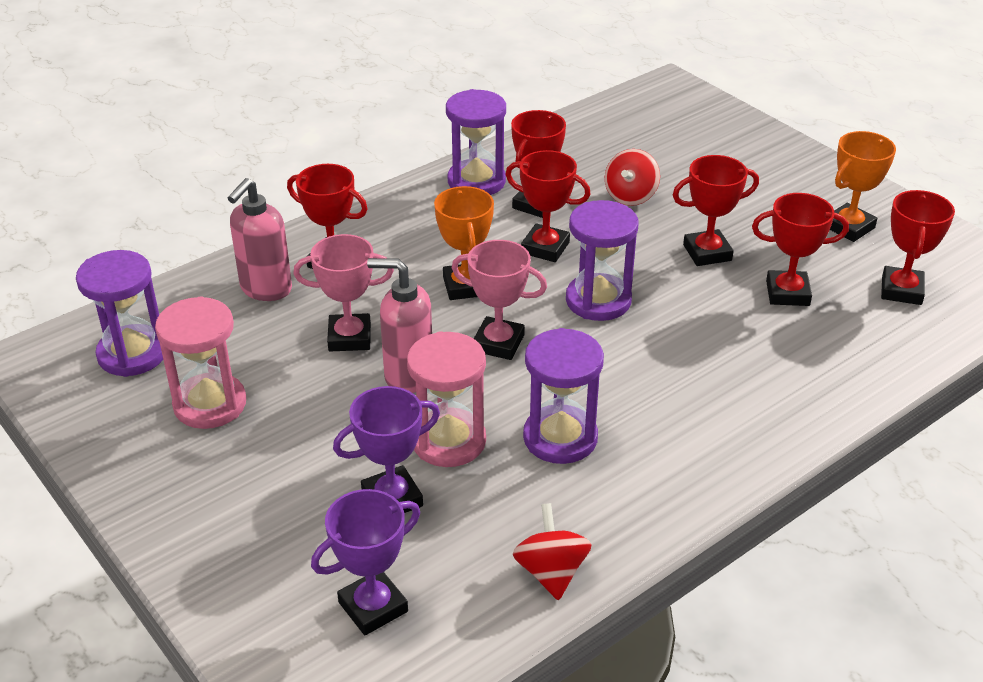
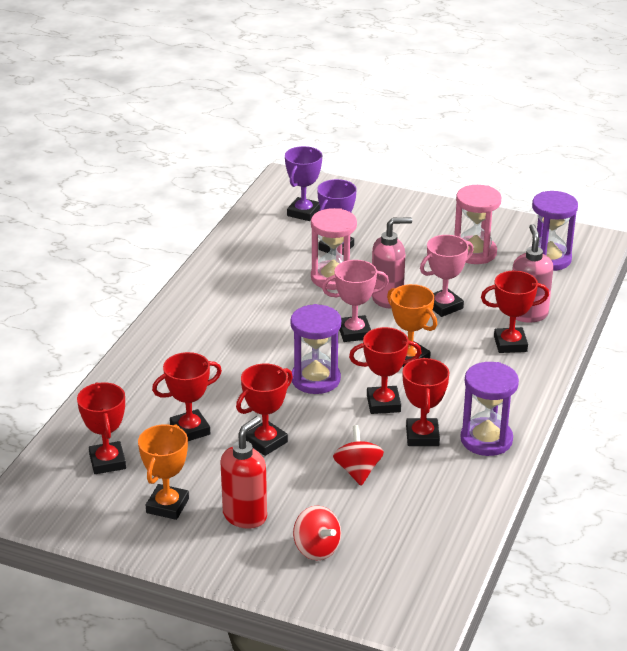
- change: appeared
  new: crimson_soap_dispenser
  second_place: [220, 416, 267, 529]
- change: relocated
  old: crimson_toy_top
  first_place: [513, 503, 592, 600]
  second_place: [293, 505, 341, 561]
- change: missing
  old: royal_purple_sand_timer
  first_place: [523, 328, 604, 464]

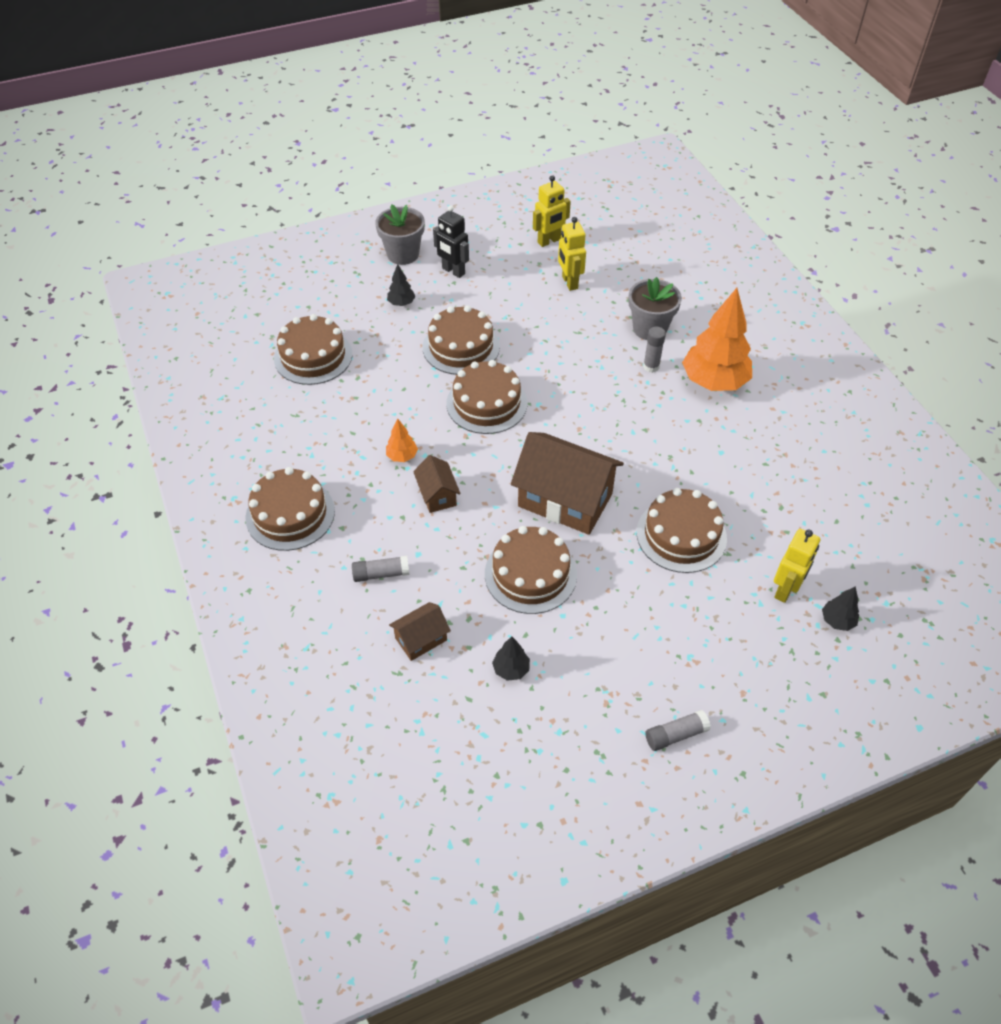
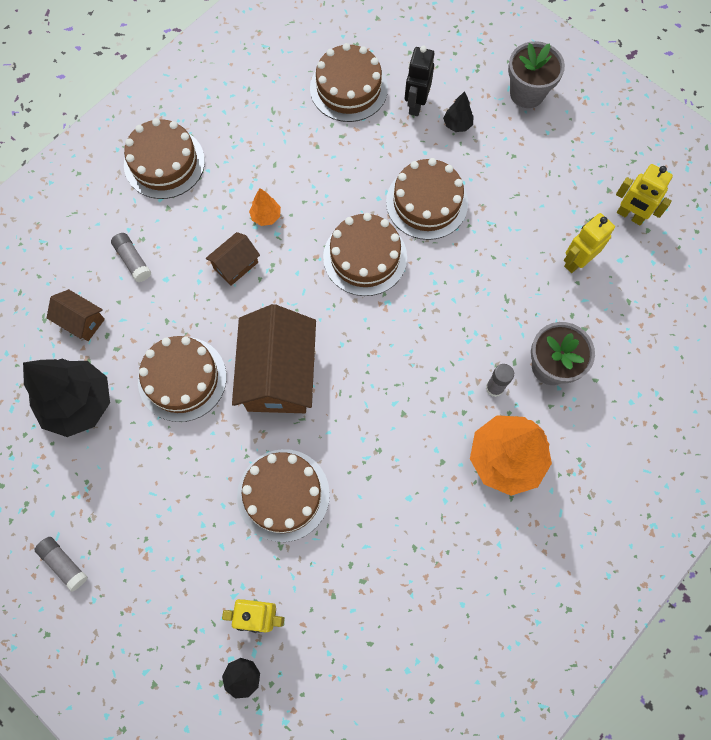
- change: size
  old: jet-black_fir_tree
  first_place: [492, 637, 530, 681]
  second_place: [23, 359, 110, 437]
  factor: 2.28
- change: relocated
  old: jet-black_robot_figure
  first_place: [433, 205, 469, 278]
  second_place: [405, 45, 434, 116]

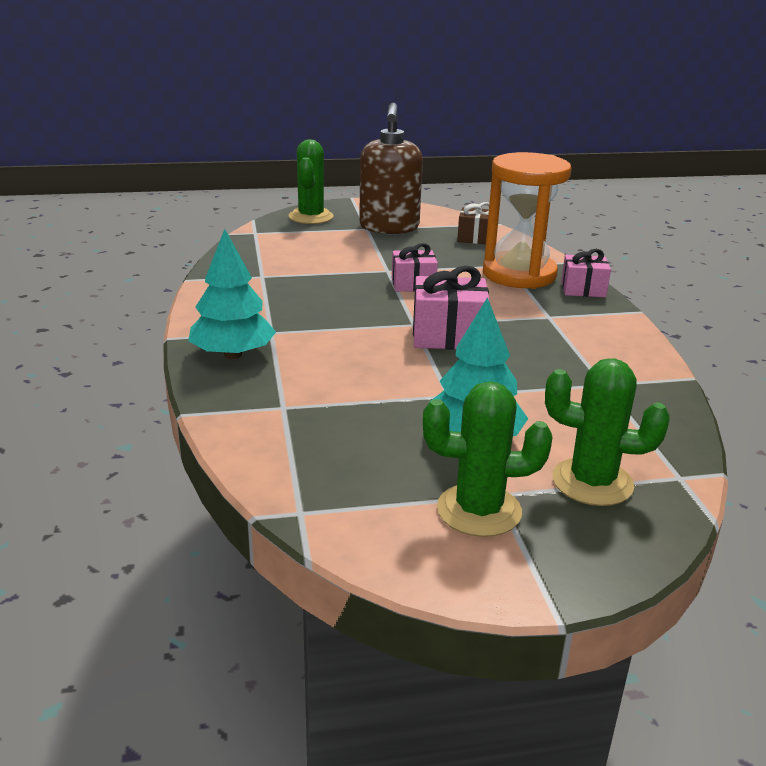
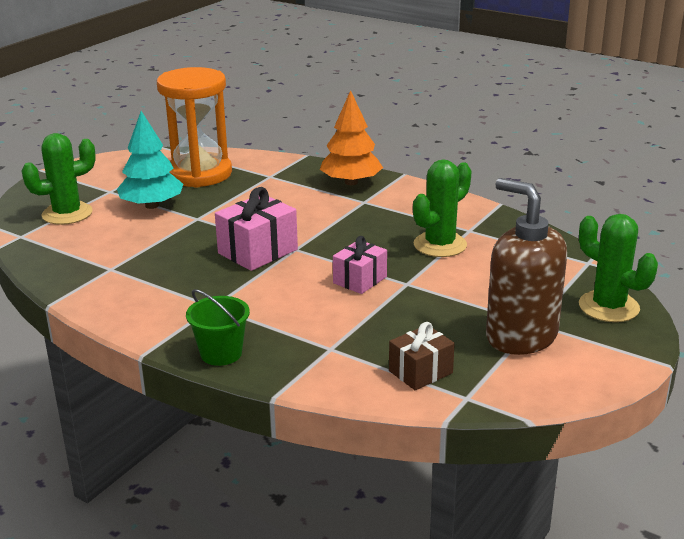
- change: relocated
  old: orange_sand_timer
  first_place: [483, 152, 572, 289]
  second_place: [157, 67, 232, 188]
- change: exchanged
  old: rosy_wrapped_gift
  new: leaf-green_bucket
  first_place: [561, 249, 611, 297]
  second_place: [186, 289, 250, 366]
- change: colour
  old: turquoise_fir_tree
  new: orange_fir_tree
  first_place: [188, 229, 276, 359]
  second_place: [320, 90, 383, 185]
- change: relocated
  old: leaf-green_saguaro_cactus
  first_place: [423, 381, 553, 537]
  second_place: [413, 159, 472, 257]

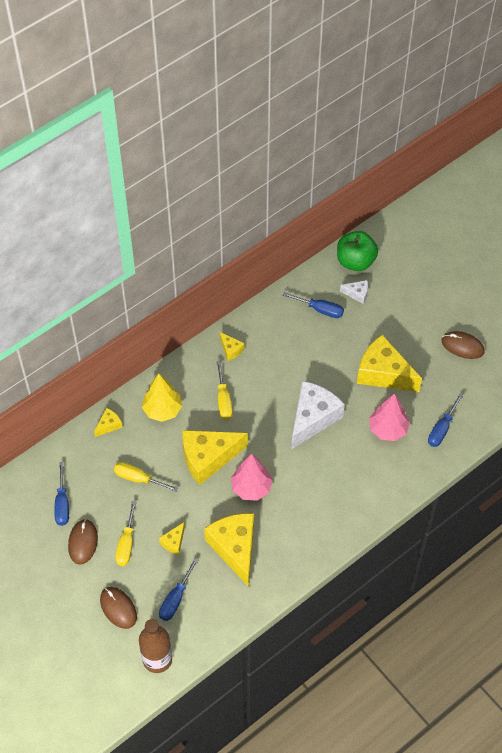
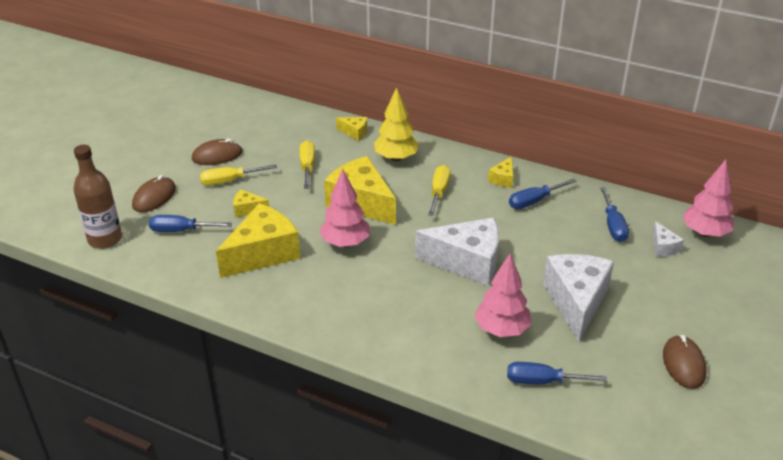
- change: spun
  old: yellow_flat_screwdriver
  first_place: [216, 361, 233, 419]
  second_place: [428, 165, 451, 216]
  degrees: 135
- change: relocated
  old: cobalt_flat_screwdriver
  first_place: [54, 462, 69, 526]
  second_place: [509, 178, 577, 209]
- change: colour
  old: yellow_piece_of_cheese
  new: white_piece_of_cheese
  first_place: [357, 335, 422, 392]
  second_place: [543, 254, 614, 342]
- change: exchanged
  old: leaf-green_apple
  new: rosy_fir_tree
  first_place: [337, 231, 378, 271]
  second_place: [683, 160, 734, 237]

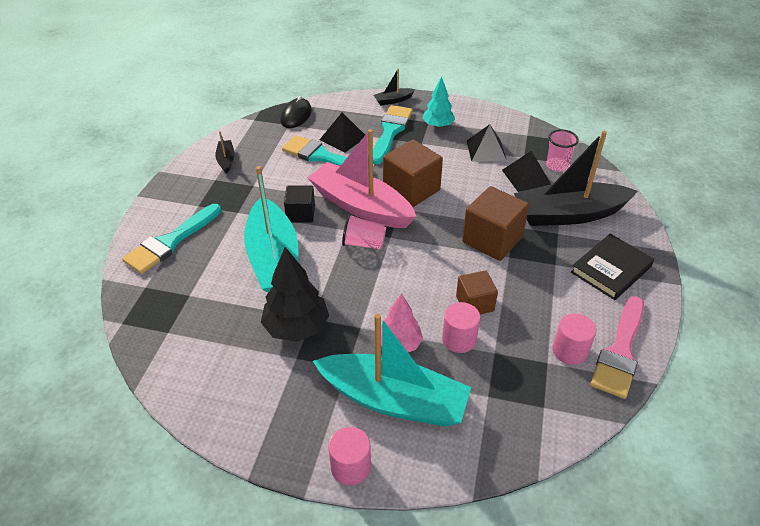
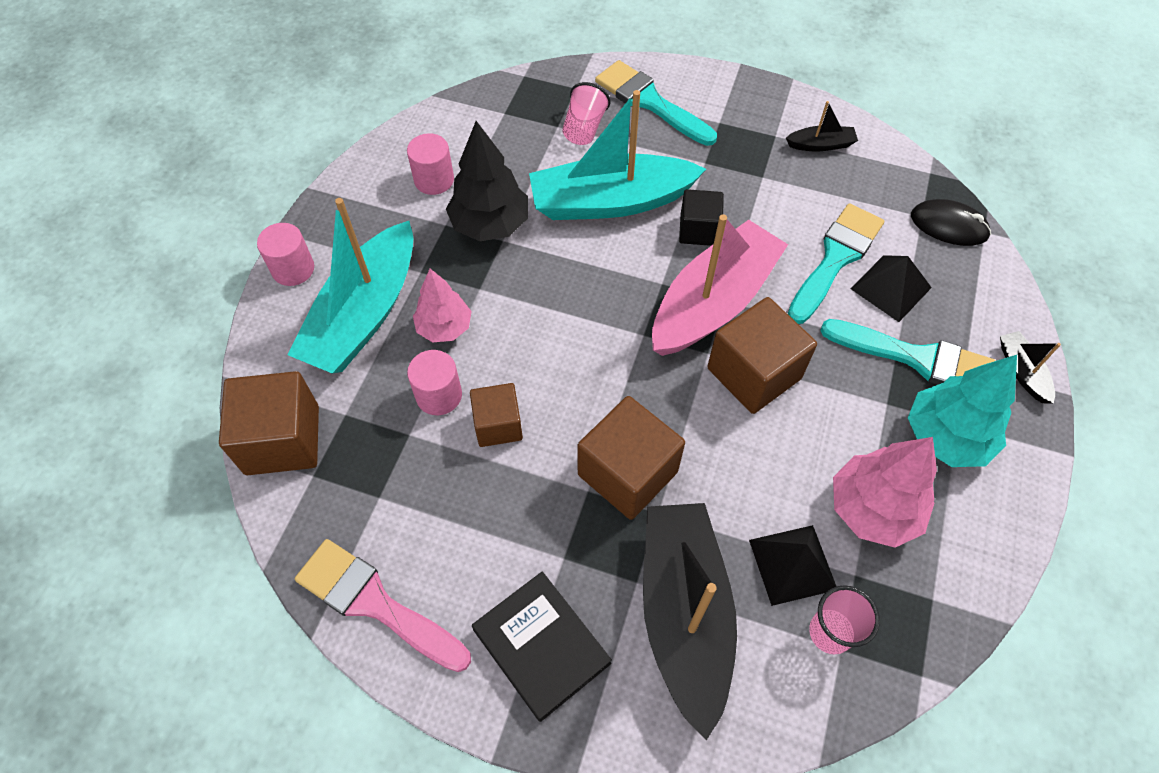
- change: appeared
  new: dark_brown_block
  second_place: [219, 371, 319, 475]
- change: relocated
  old: rosy_cylinder_shape
  first_place: [553, 313, 596, 365]
  second_place: [407, 133, 454, 195]
- change: relocated
  old: rosy_tumbler
  first_place: [342, 214, 386, 249]
  second_place: [562, 82, 610, 145]
- change: exchanged
  old: jet-black_pyramid
  new: rosy_fir_tree
  first_place: [467, 124, 506, 162]
  second_place: [833, 437, 937, 548]
- change: size
  old: turquoise_fir_tree
  first_place: [422, 76, 455, 128]
  second_place: [908, 355, 1017, 467]
  factor: 1.51

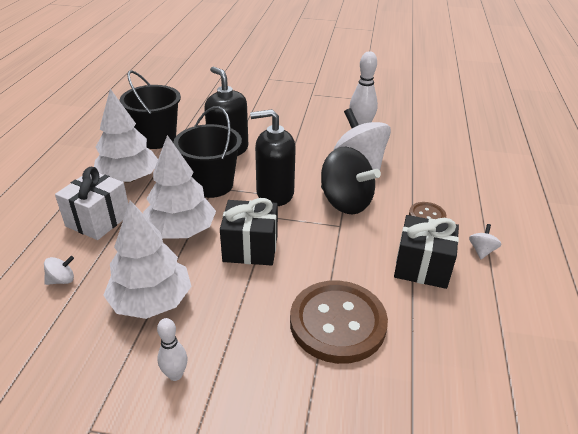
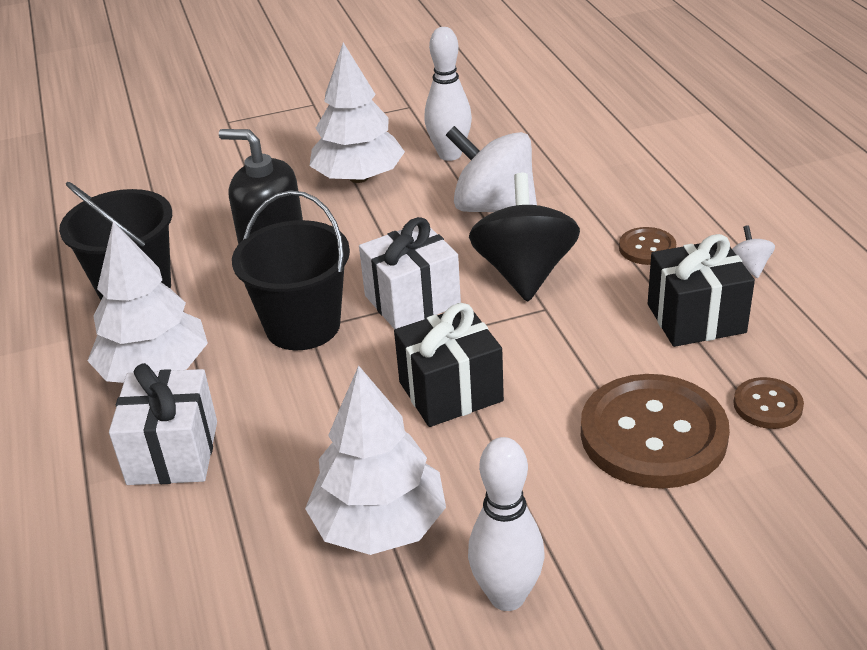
- change: relocated
  old: white_fir_tree
  first_place: [143, 135, 216, 239]
  second_place: [310, 43, 405, 183]
- change: exchanged
  old: jet-black_soap_dispenser
  new: white_wrapped_gift
  first_place: [250, 109, 296, 206]
  second_place: [359, 217, 461, 329]
- change: size
  old: white_tenpin
  first_place: [157, 318, 187, 381]
  second_place: [468, 437, 545, 611]
  factor: 1.67
- change: spun
  old: jet-black_toy_top
  first_place: [321, 147, 381, 215]
  second_place: [469, 173, 580, 301]
  degrees: -105
- change: appeared
  new: dark_brown_sewing_button
  second_place: [733, 377, 804, 429]
- change: missing
  old: white_toy_top
  first_place: [44, 256, 74, 285]

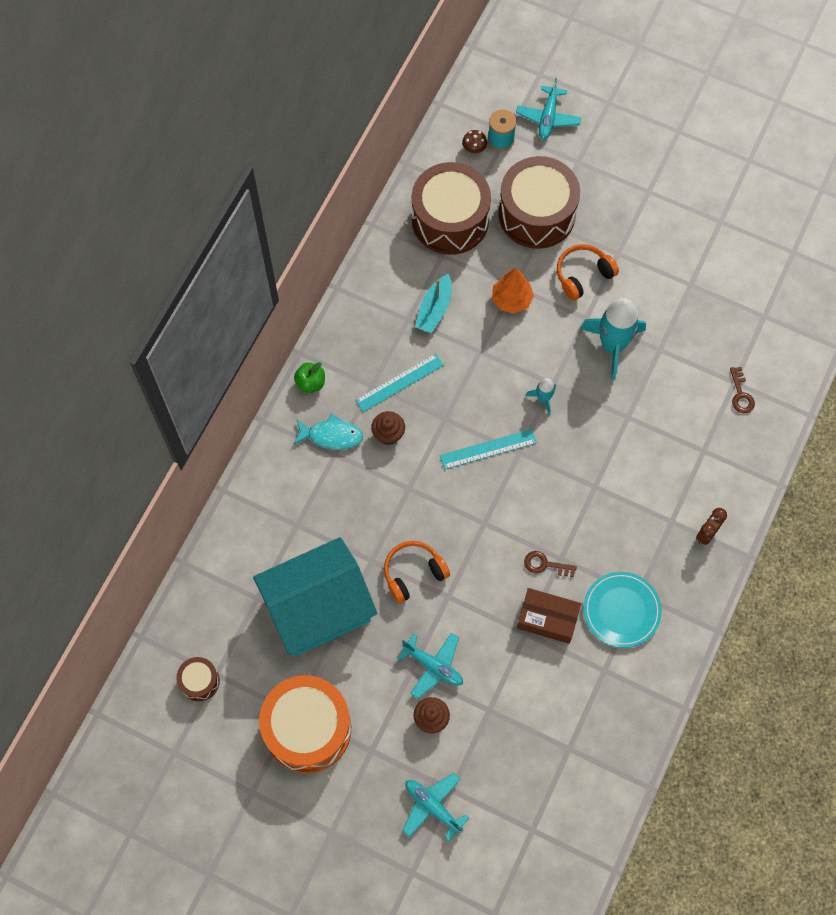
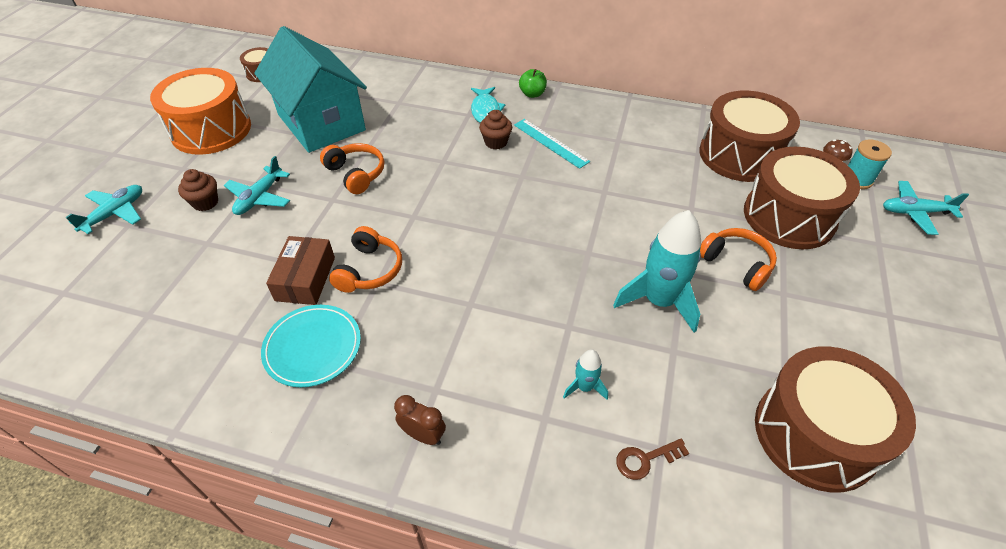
- change: exchanged
  old: dark_brown_door_key
  new: orange_headset
  first_place: [524, 551, 577, 577]
  second_place: [329, 226, 402, 293]
- change: relocated
  old: turquoise_rocket
  first_place: [525, 378, 556, 416]
  second_place: [563, 349, 608, 400]
- change: appeared
  new: dark_brown_toy_drum
  second_place: [755, 346, 916, 493]
- change: missing
  old: turquoise_toy_boat
  first_place: [415, 274, 452, 333]
- change: missing
  old: turquoise_straightedge
  first_place: [440, 429, 537, 470]
- change: missing
  old: orange_fir_tree
  first_place: [492, 268, 534, 314]

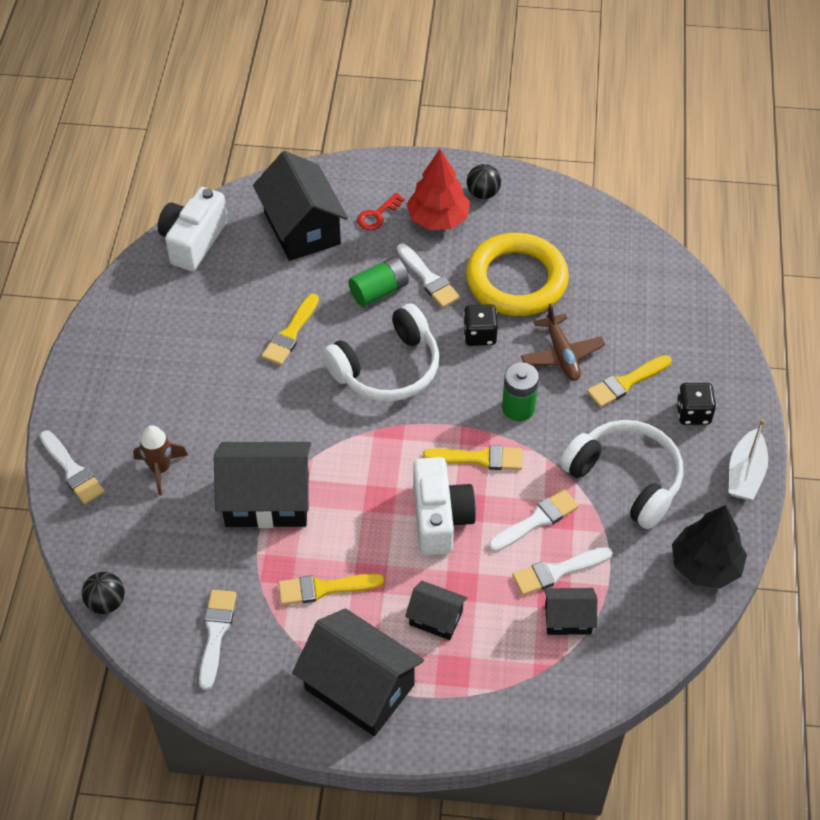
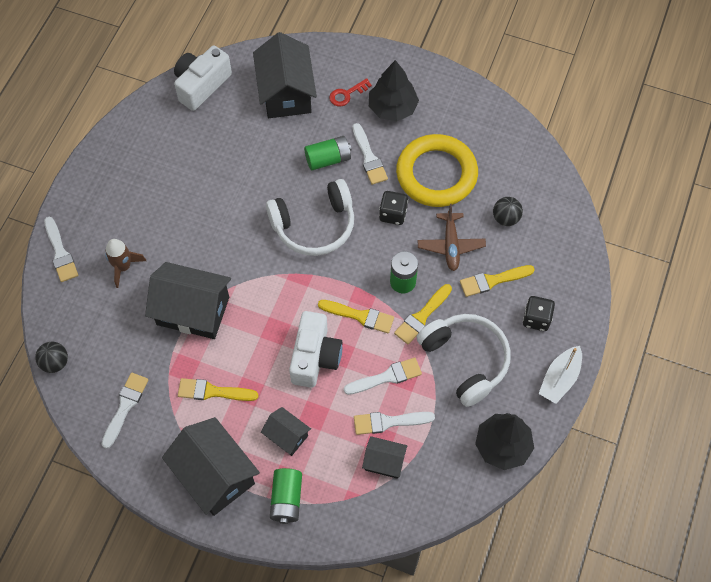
- change: appeared
  new: leaf-green_power_cell
  second_place: [270, 468, 302, 524]
- change: colour
  old: crimson_fir_tree
  new: jet-black_fir_tree
  first_place: [407, 149, 470, 230]
  second_place: [369, 60, 419, 121]
- change: relocated
  old: yellow_paintbrush
  first_place: [262, 293, 319, 365]
  second_place: [394, 284, 452, 344]
- change: relocated
  old: jet-black_ball
  first_place: [467, 164, 501, 199]
  second_place: [493, 197, 523, 226]

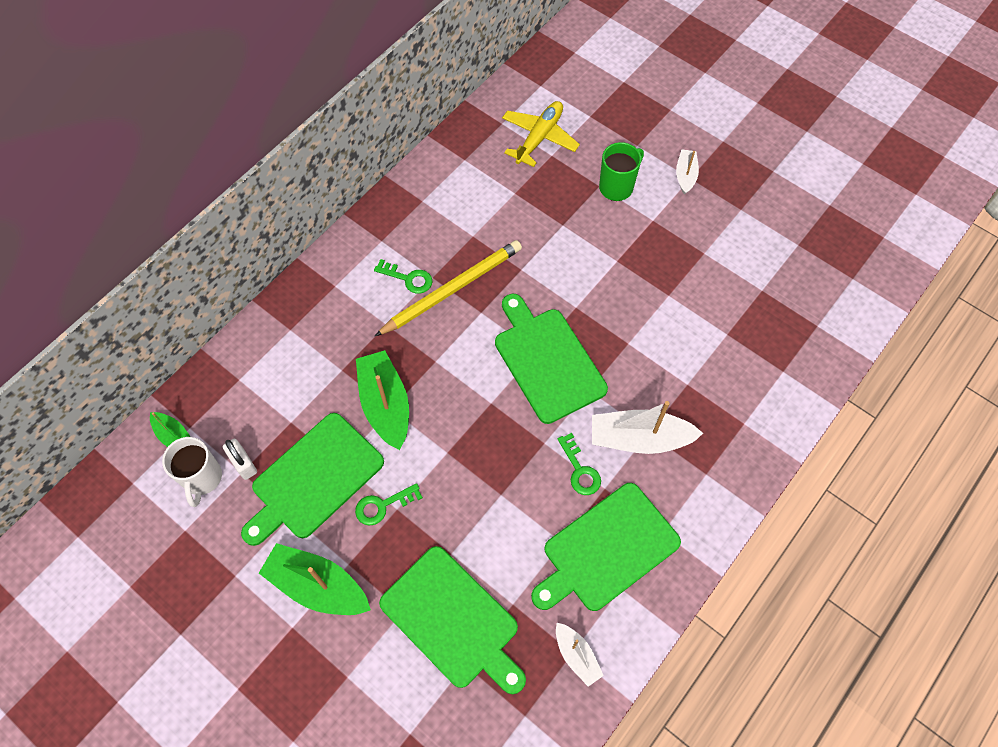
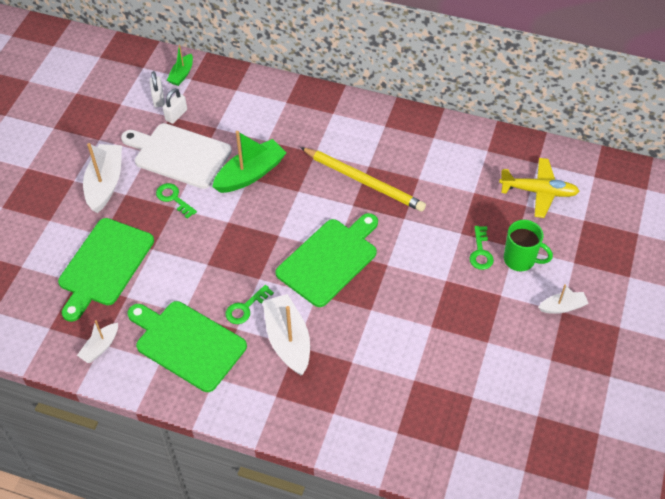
- change: colour
  old: leaf-green_toy_boat
  new: white_toy_boat
  first_place: [259, 543, 371, 615]
  second_place: [83, 143, 122, 213]
- change: colour
  old: leaf-green_bread_board
  new: white_bread_board
  first_place: [241, 413, 384, 546]
  second_place: [121, 123, 232, 189]
- change: exchanged
  old: white_coffee_mug
  new: white_lock
  first_place: [162, 437, 222, 507]
  second_place: [149, 71, 165, 107]
- change: relocated
  old: leaf-green_door_key
  first_place: [374, 259, 433, 294]
  second_place: [469, 226, 494, 270]

